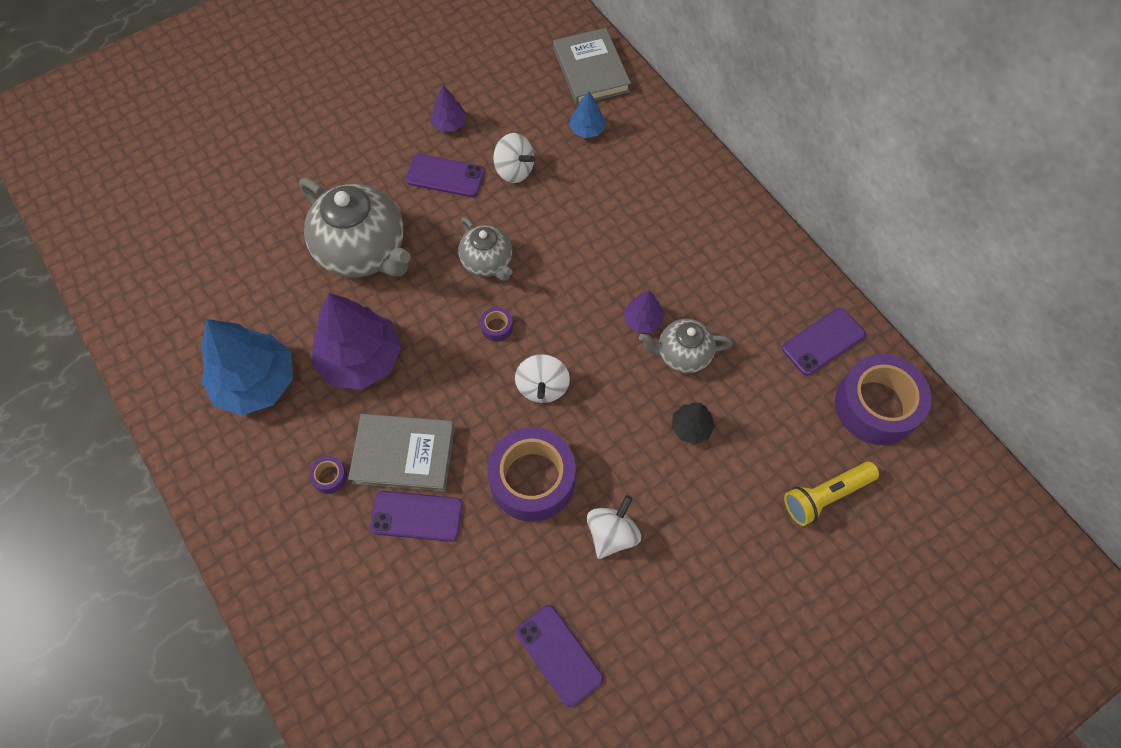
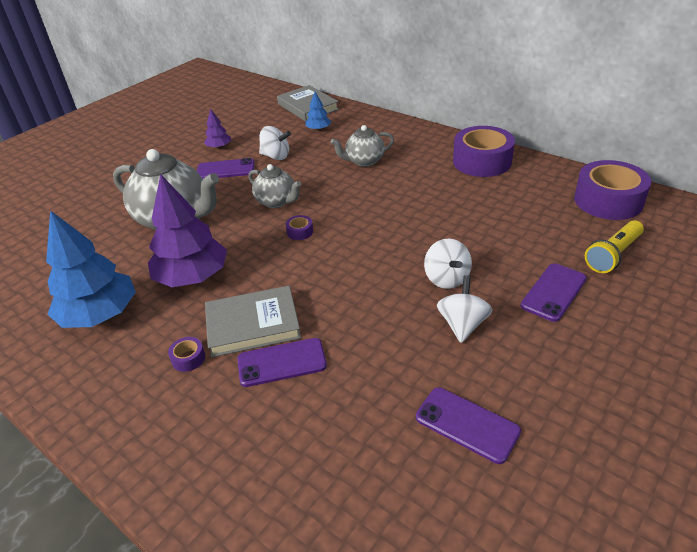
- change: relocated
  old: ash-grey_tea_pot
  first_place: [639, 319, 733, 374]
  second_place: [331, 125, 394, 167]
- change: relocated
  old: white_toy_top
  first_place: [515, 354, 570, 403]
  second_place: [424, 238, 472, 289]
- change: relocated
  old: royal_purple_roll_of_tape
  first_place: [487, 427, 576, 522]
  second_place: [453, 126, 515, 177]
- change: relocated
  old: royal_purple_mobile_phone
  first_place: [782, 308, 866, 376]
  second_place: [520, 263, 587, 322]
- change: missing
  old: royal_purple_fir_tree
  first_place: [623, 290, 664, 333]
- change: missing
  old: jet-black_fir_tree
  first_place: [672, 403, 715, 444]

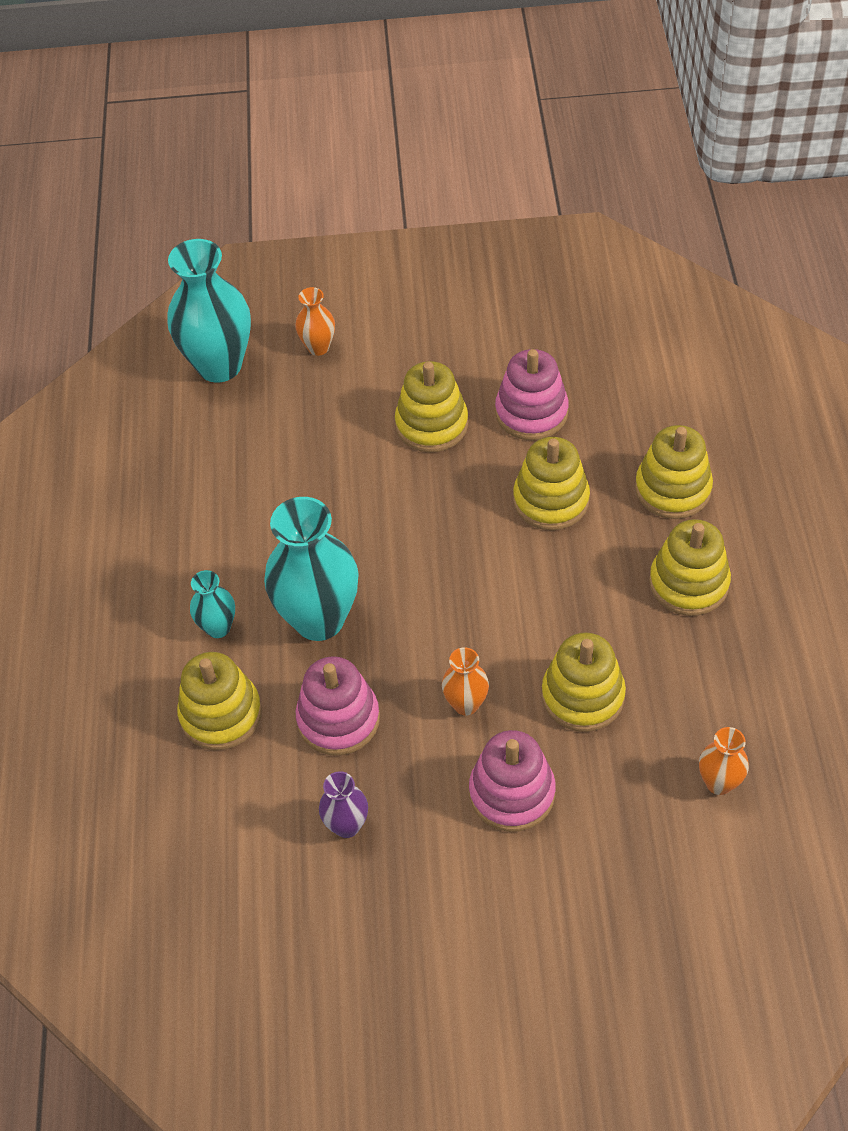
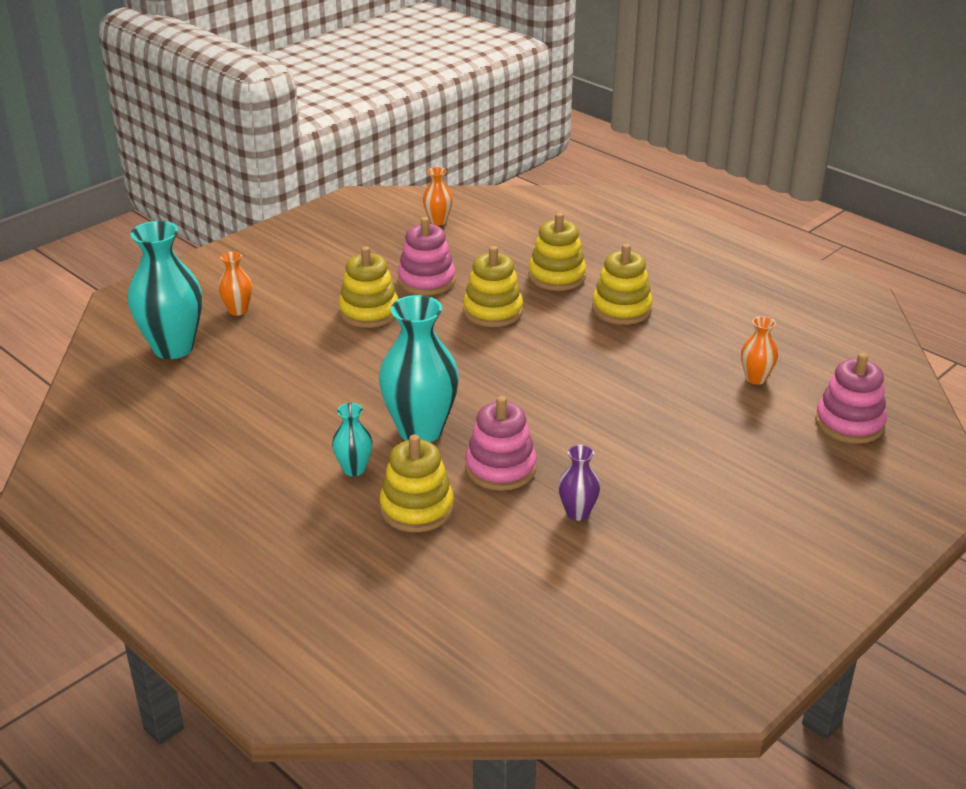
- change: relocated
  old: orange_flower_vase
  first_place: [442, 647, 489, 716]
  second_place: [423, 167, 453, 226]
- change: relocated
  old: rosy_ring_stacker
  first_place: [469, 730, 556, 832]
  second_place: [815, 353, 887, 444]
- change: missing
  old: yellow_ring_stacker
  first_place: [542, 632, 626, 732]

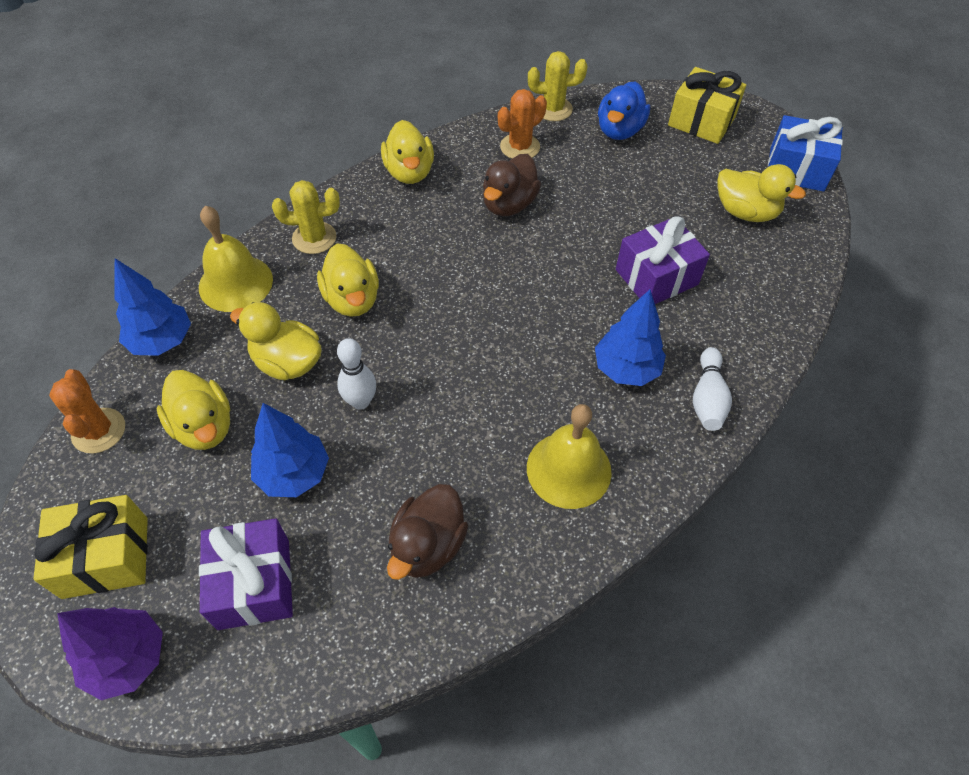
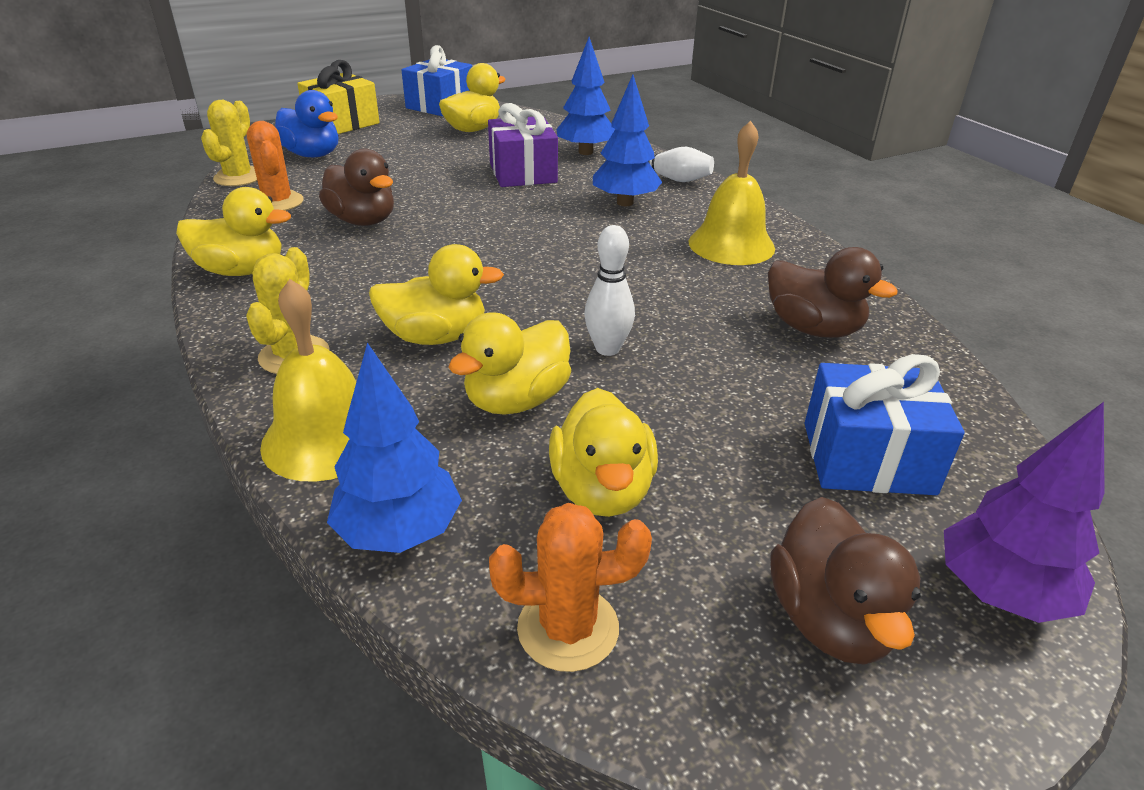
- change: spun
  old: yellow_rubber_duck
  first_place: [157, 370, 230, 450]
  second_place: [549, 388, 658, 517]
  degrees: 105
- change: relocated
  old: cobalt_fir_tree
  first_place: [251, 403, 329, 497]
  second_place: [557, 37, 615, 155]
- change: exchanged
  old: yellow_wrapped_gift
  new: dark_brown_rubber_duck
  first_place: [33, 495, 148, 599]
  second_place: [771, 497, 921, 665]
- change: colour
  old: royal_purple_wrapped_gift
  new: cobalt_wrapped_gift
  first_place: [199, 518, 293, 630]
  second_place: [804, 354, 965, 495]

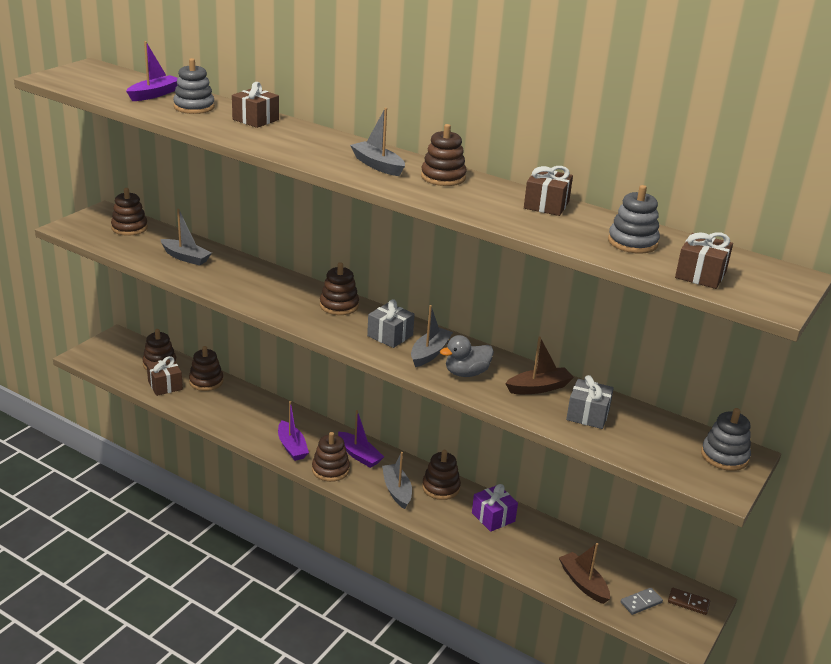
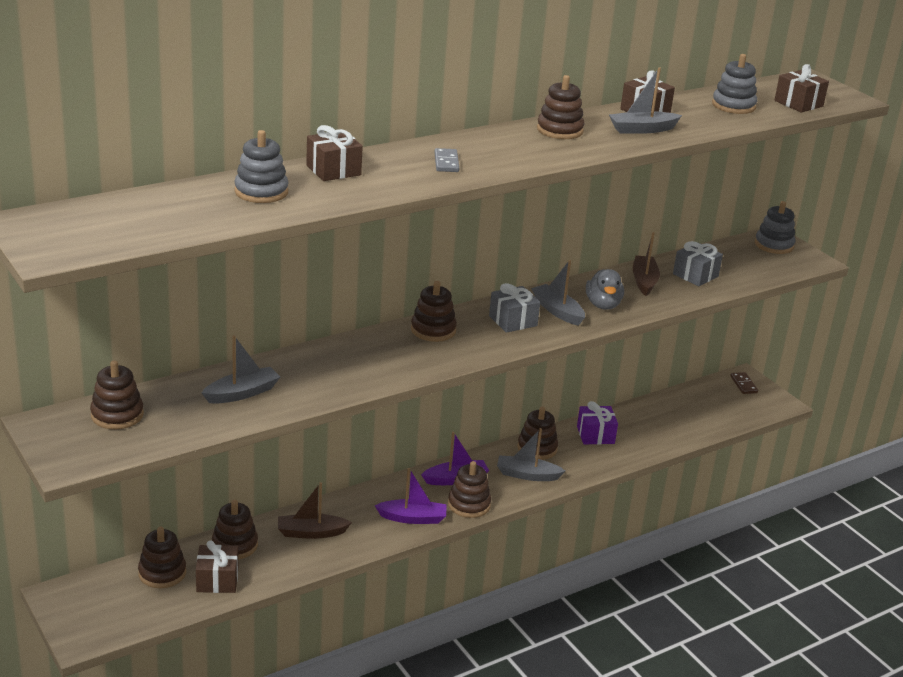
- change: relocated
  old: dark_brown_toy_boat
  first_place: [559, 543, 610, 604]
  second_place: [278, 482, 352, 539]
- change: relocated
  old: ash-grey_domino
  first_place: [621, 588, 663, 615]
  second_place: [435, 148, 459, 172]
- change: relocated
  old: ash-grey_toy_boat
  first_place: [350, 108, 405, 176]
  second_place: [609, 67, 682, 134]
- change: spun
  old: dark_brown_domino
  first_place: [668, 588, 710, 615]
  second_place: [730, 372, 758, 394]
  degrees: -60
- change: missing
  old: royal_purple_toy_boat
  first_place: [126, 41, 178, 101]

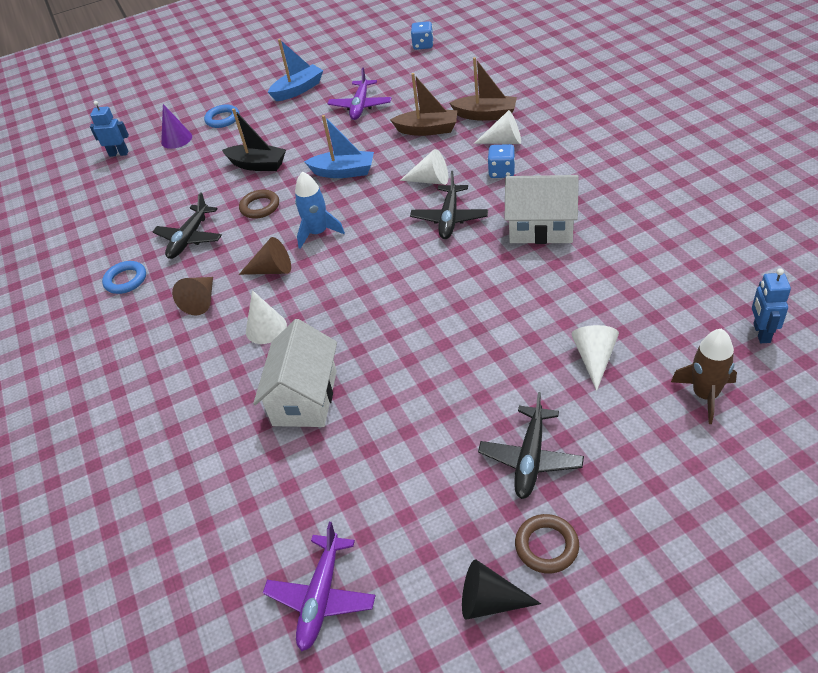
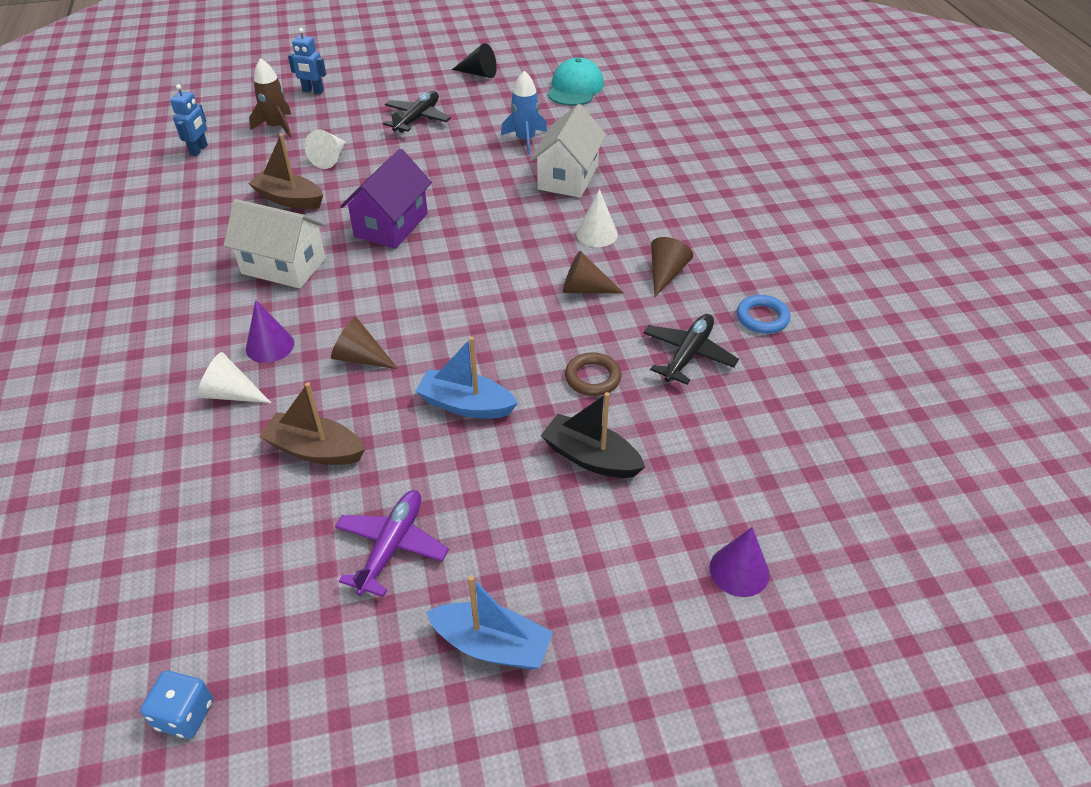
- change: exchanged
  old: cobalt_dice
  new: royal_purple_cone_shape
  first_place: [488, 144, 515, 178]
  second_place: [246, 300, 294, 363]
- change: relocated
  old: dark_brown_toy_boat
  first_place: [450, 57, 517, 121]
  second_place: [248, 134, 323, 209]
- change: relocated
  old: cobalt_robot_figure
  first_place: [90, 101, 129, 157]
  second_place: [288, 28, 326, 94]
- change: colour
  old: white_cone_shape
  new: dark_brown_cone_shape
  first_place: [400, 149, 448, 185]
  second_place: [331, 317, 398, 369]
- change: appeared
  new: royal_purple_toy_house
  second_place: [340, 149, 432, 249]
- change: spun
  old: cobalt_toy_boat
  first_place: [268, 39, 323, 101]
  second_place: [426, 575, 553, 670]
  degrees: -135
- change: relocated
  old: cobalt_rocket
  first_place: [295, 172, 345, 249]
  second_place: [501, 71, 547, 155]
- change: exchanged
  old: royal_purple_aeroplane
  new: turquoise_cap
  first_place: [263, 522, 376, 651]
  second_place: [547, 57, 604, 106]
- change: missing
  old: cobalt_ring
  first_place: [204, 105, 239, 128]
- change: missing
  old: jet-black_aeroplane
  first_place: [410, 171, 488, 239]
- change: missing
  old: dark_brown_ring
  first_place: [515, 514, 579, 574]

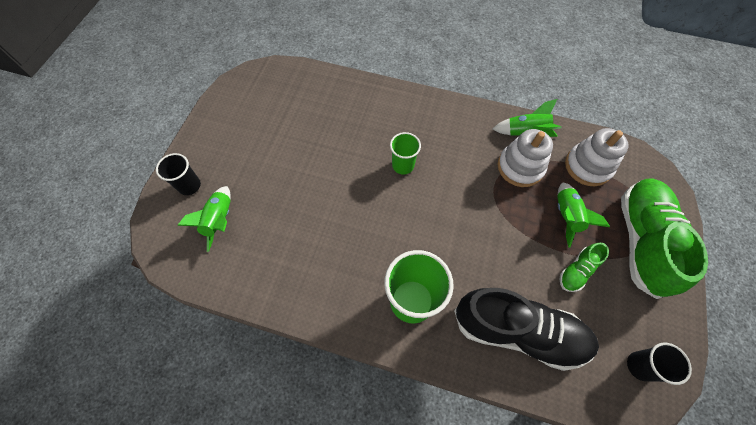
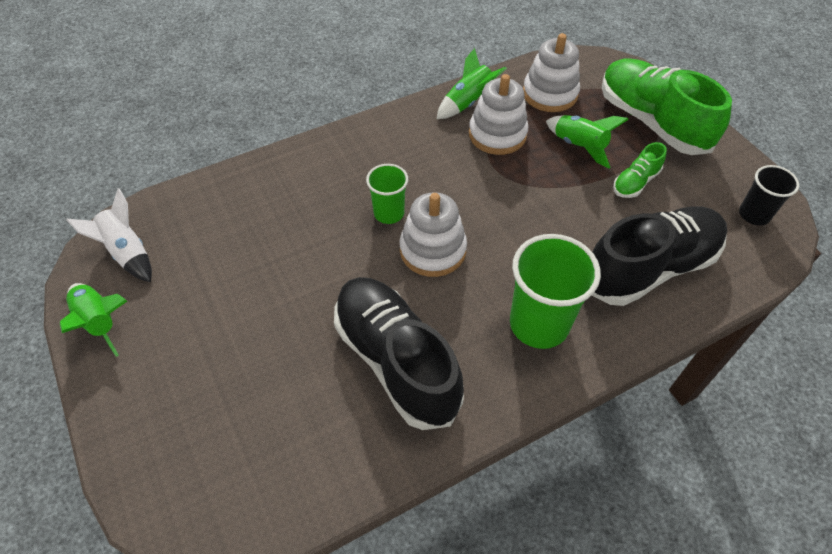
- change: relocated
  old: leaf-green_rocket
  first_place: [177, 186, 231, 252]
  second_place: [60, 283, 127, 357]
- change: appeared
  new: white_rocket
  second_place: [66, 188, 152, 282]
- change: appeared
  new: jet-black_lace-up_shoe
  second_place: [334, 277, 464, 430]
- change: appeared
  new: white_ring_stacker
  second_place: [400, 192, 467, 277]
- change: spun
  old: leaf-green_lace-up_shoe
  first_place: [560, 243, 609, 292]
  second_place: [613, 142, 667, 198]
  degrees: 45
- change: missing
  old: jet-black_tumbler
  first_place: [156, 153, 201, 195]

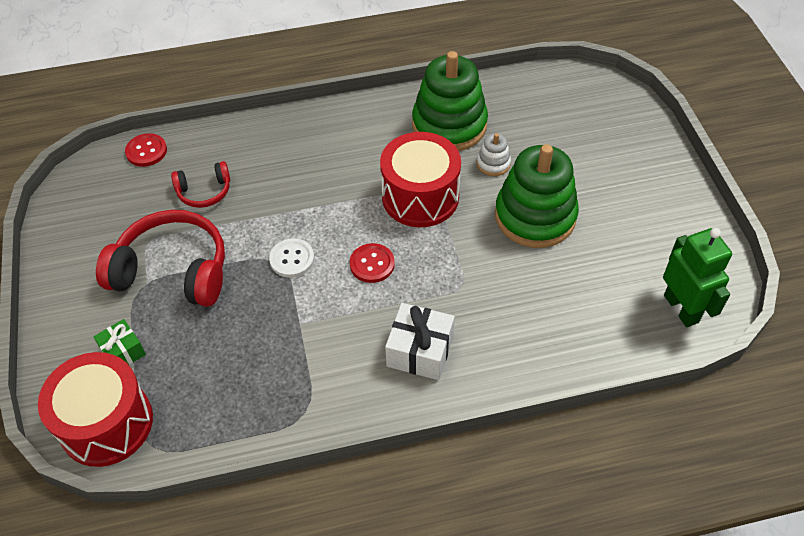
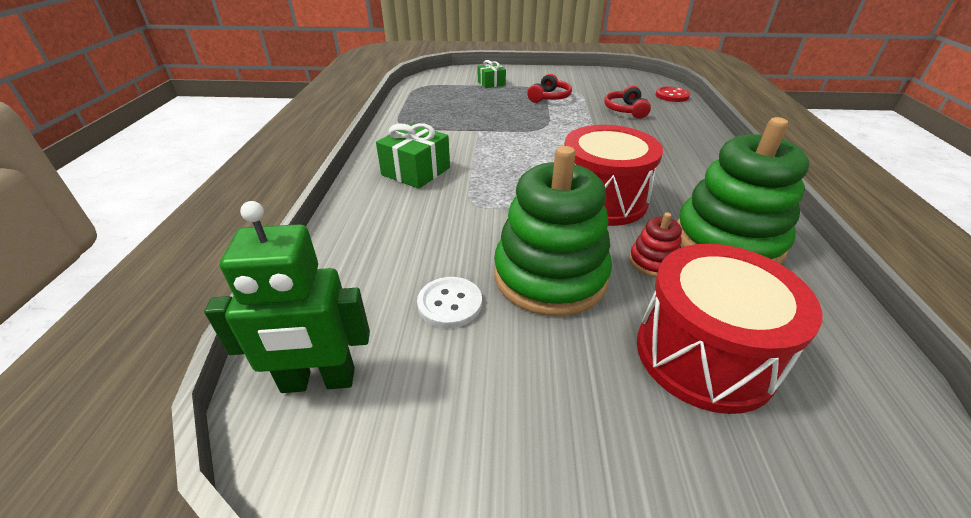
- change: colour
  old: white_wrapped_gift
  new: leaf-green_wrapped_gift
  first_place: [385, 303, 455, 380]
  second_place: [376, 123, 450, 189]
- change: relocated
  old: white_sewing_button
  first_place: [269, 238, 314, 278]
  second_place: [417, 277, 482, 328]
- change: size
  old: crimson_headset
  first_place: [96, 210, 225, 307]
  second_place: [527, 74, 572, 103]
  factor: 0.52
- change: colour
  old: white_ring_stacker
  new: crimson_ring_stacker
  first_place: [477, 133, 511, 176]
  second_place: [629, 212, 682, 277]
- change: relocated
  old: crimson_toy_drum
  first_place: [38, 352, 153, 467]
  second_place: [637, 244, 822, 414]
- change: missing
  old: crimson_sewing_button
  first_place: [350, 243, 395, 283]

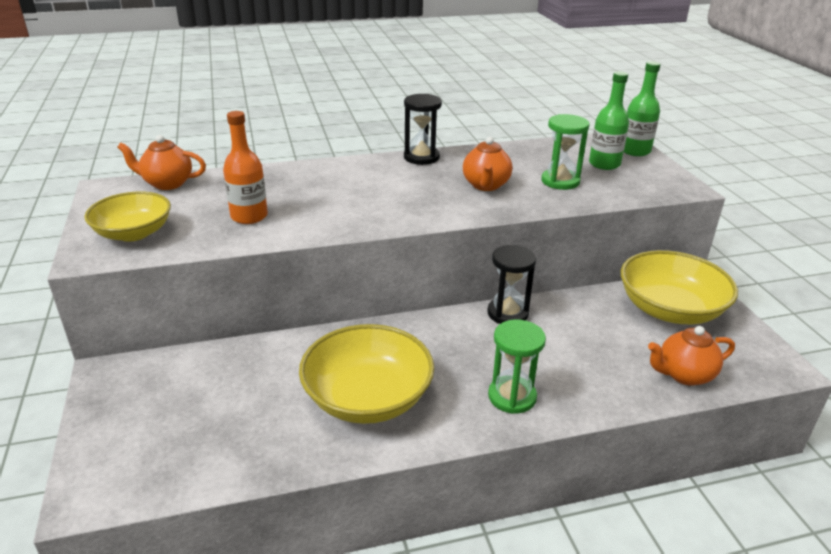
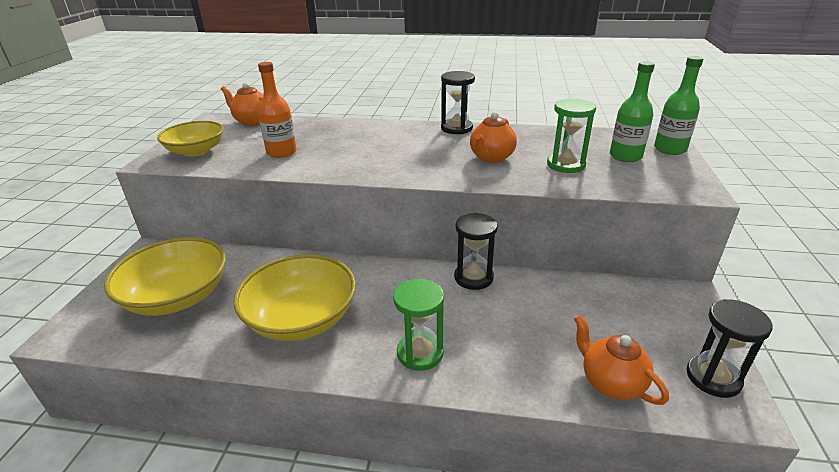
- change: relocated
  old: yellow_serving_bowl
  first_place: [621, 250, 738, 324]
  second_place: [104, 237, 226, 316]
- change: spun
  old: orange_tea_pot
  first_place: [648, 326, 735, 386]
  second_place: [574, 315, 669, 405]
  degrees: 45
- change: appeared
  new: jet-black_sand_timer
  second_place: [686, 299, 773, 398]

